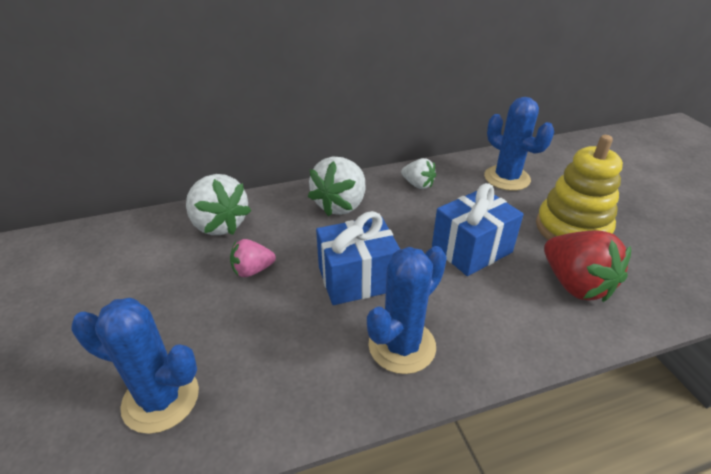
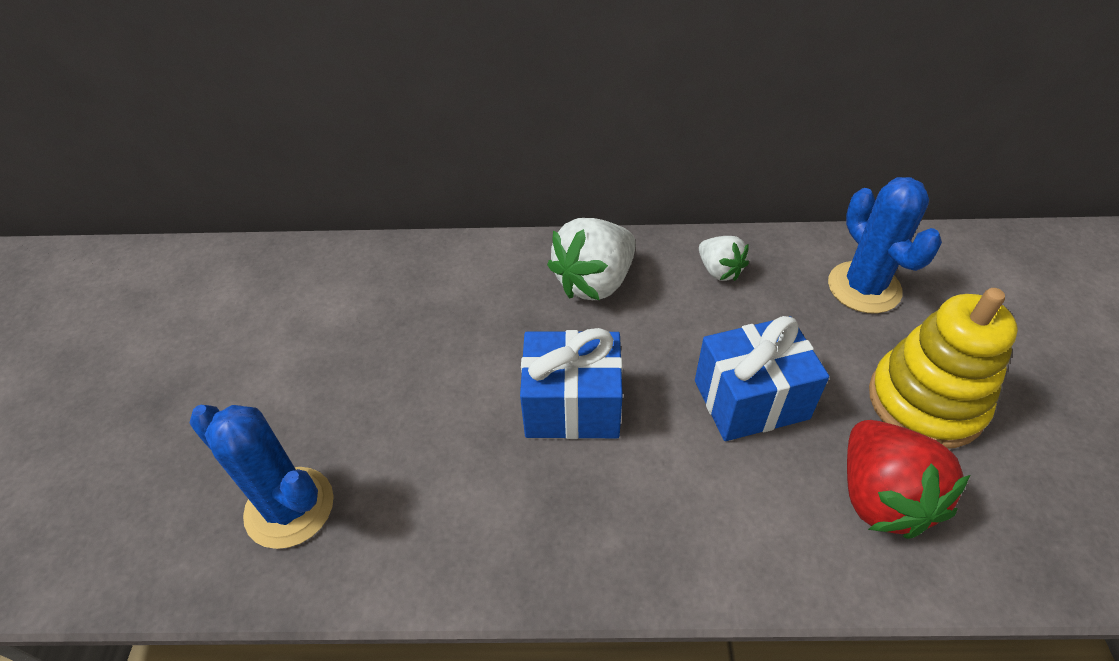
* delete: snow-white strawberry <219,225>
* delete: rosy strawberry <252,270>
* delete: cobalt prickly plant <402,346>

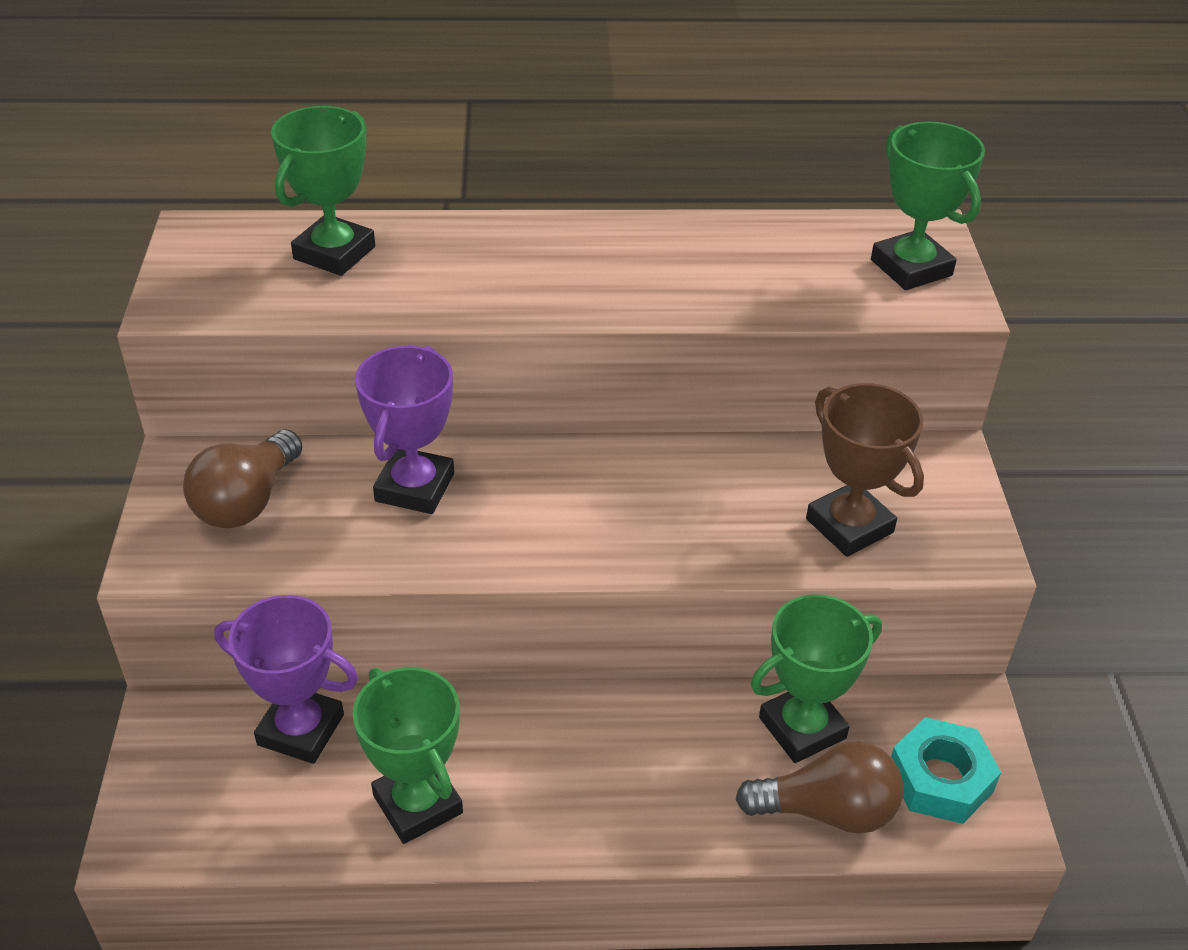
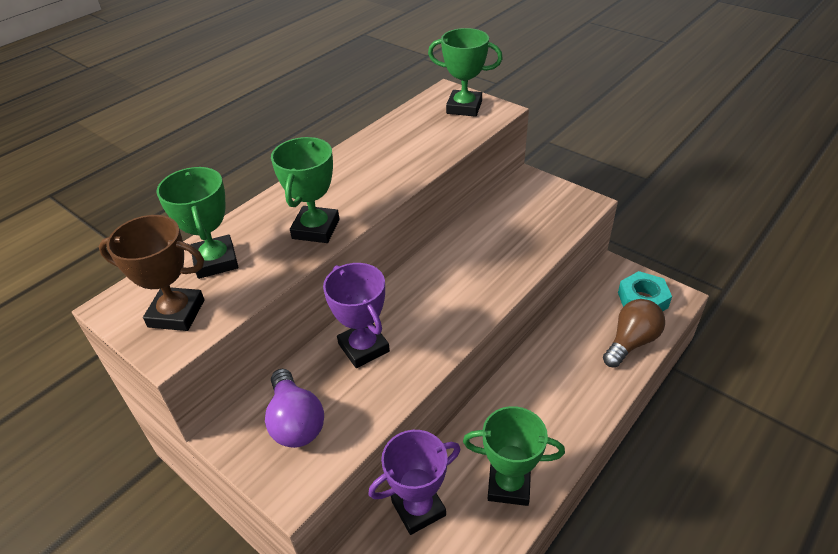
* move: emerald award cup <802,728> to <316,229>
* move: dark brown award cup <849,526> to <176,313>
* recolor: dark brown lightbulb <247,501> to purple lightbulb <295,422>

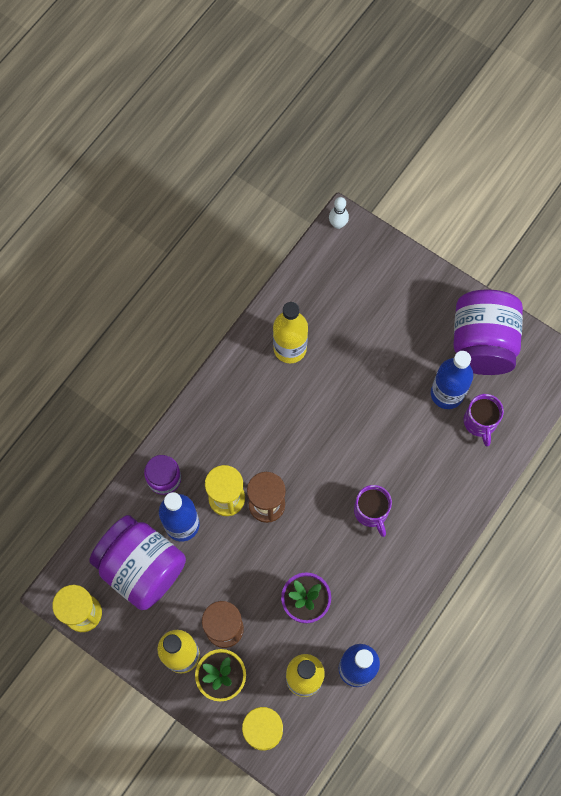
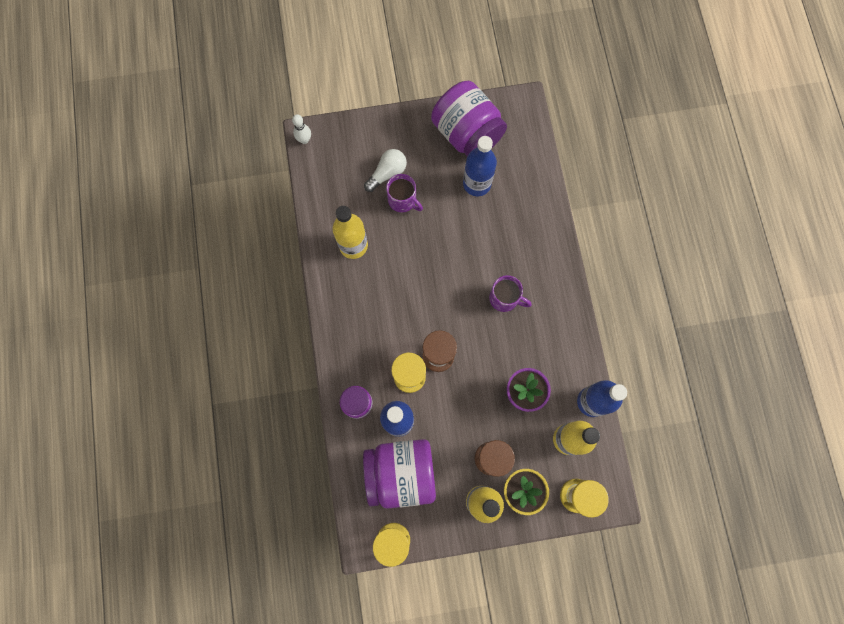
* insert: snow-white lightbulb <387,173>
* move: purple mug <480,422> to <403,200>

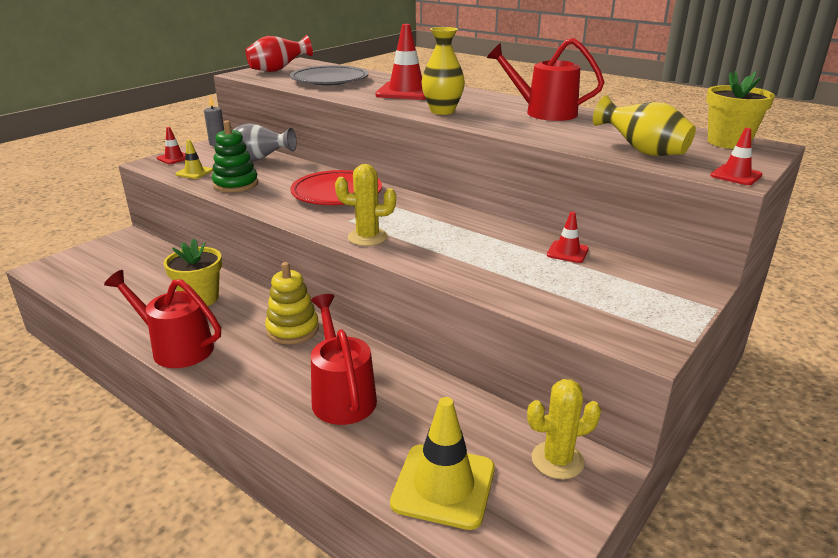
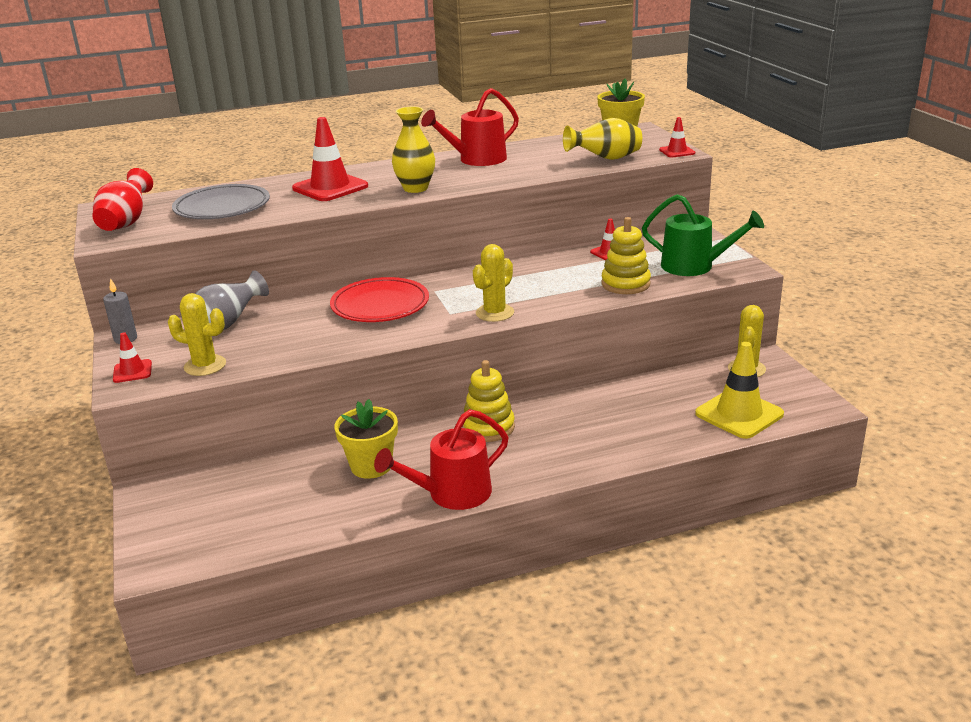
* delete: emerald stacking rings <236,184>
* delete: red watering can <341,395>
* insert: yellow stacking rings <625,284>
* insert: emerald watering can <695,266>
* replace: yellow safety cone <194,172> to yellow prickly plant <205,366>

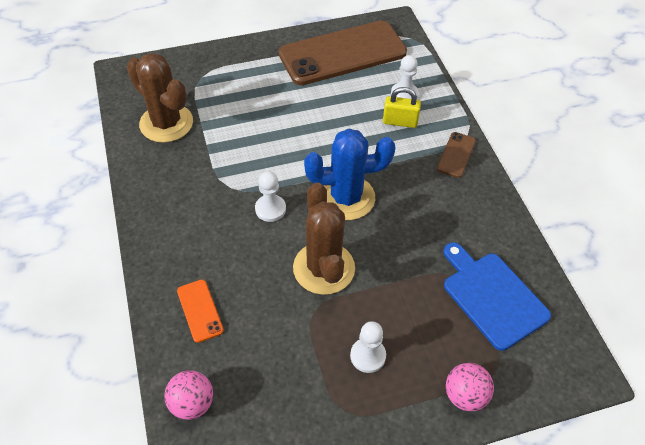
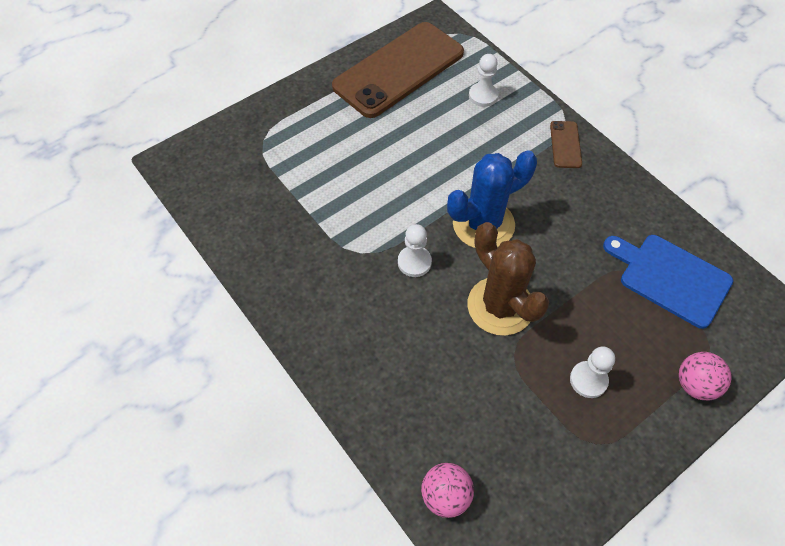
* delete: dark brown prickly plant <166,123>
* delete: orange phone <200,310>
* delete: yellow small lock <400,122>

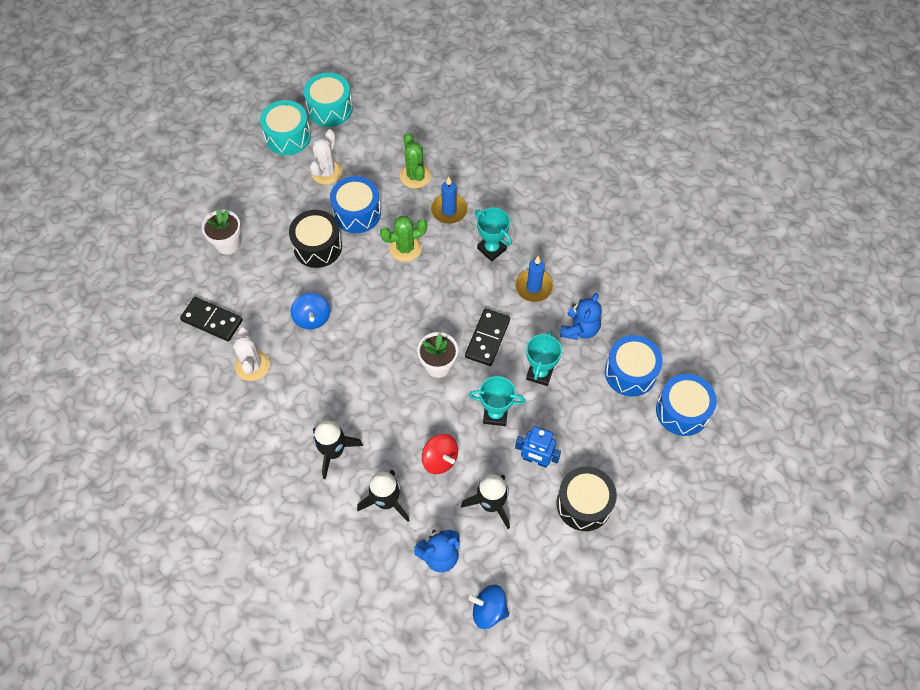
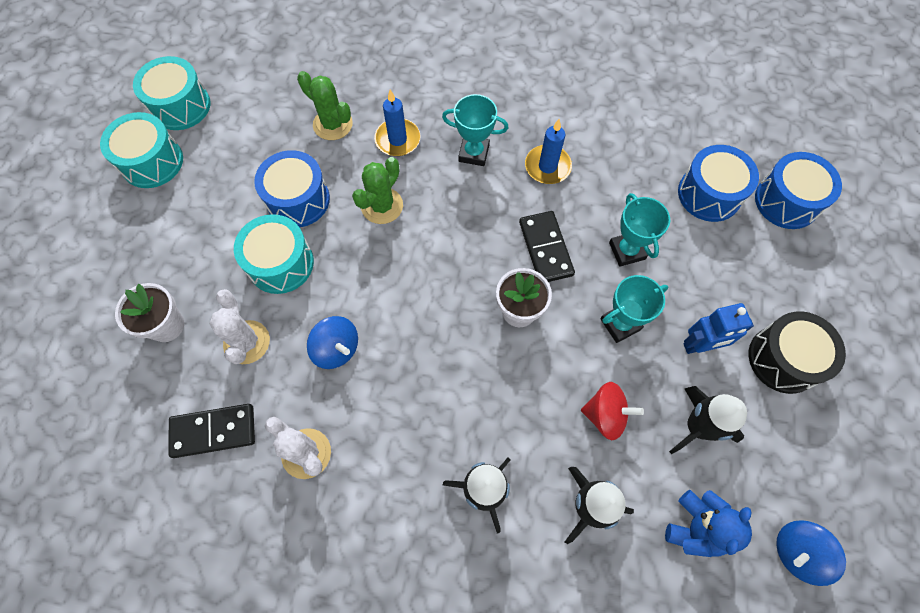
* delete: cobalt teddy bear <579,329>
* move: snow-white prickly plant <326,172> to <247,342>
* recolor: jet-black drum <317,246> to aqua drum <280,263>

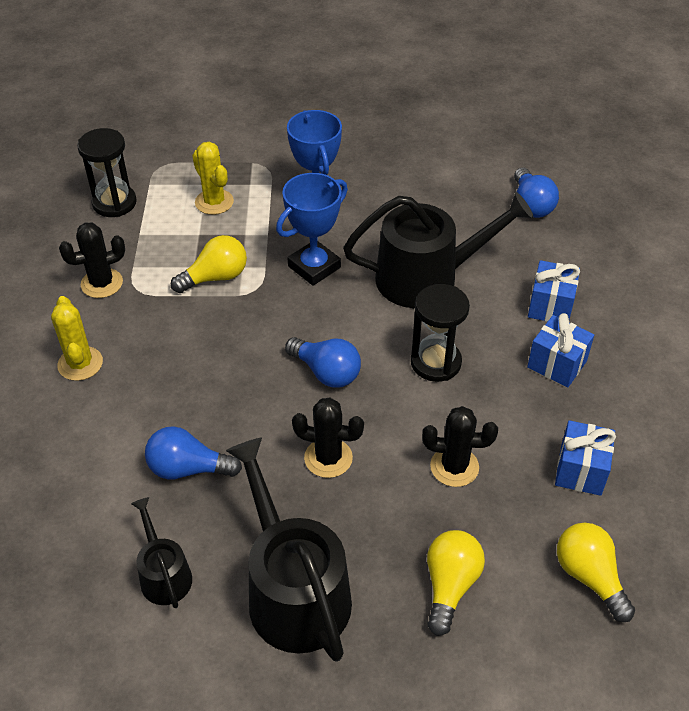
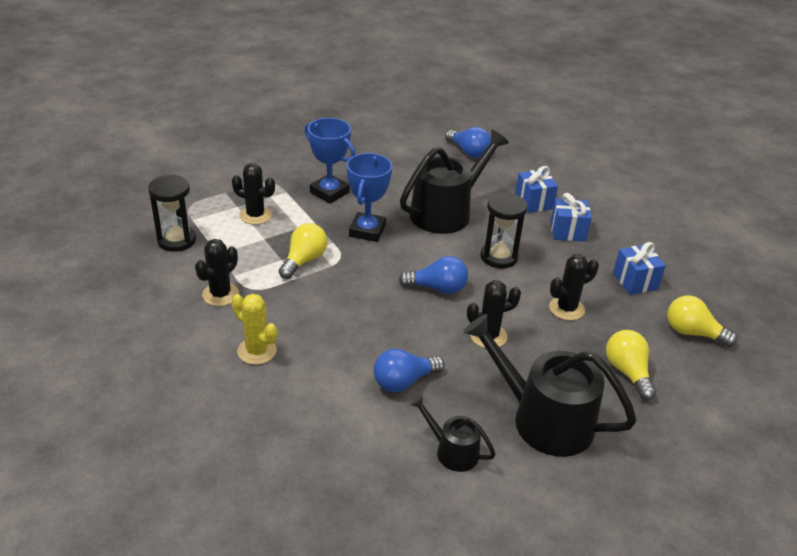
* recolor: yellow prickly plant <214,202> to jet-black prickly plant <255,215>

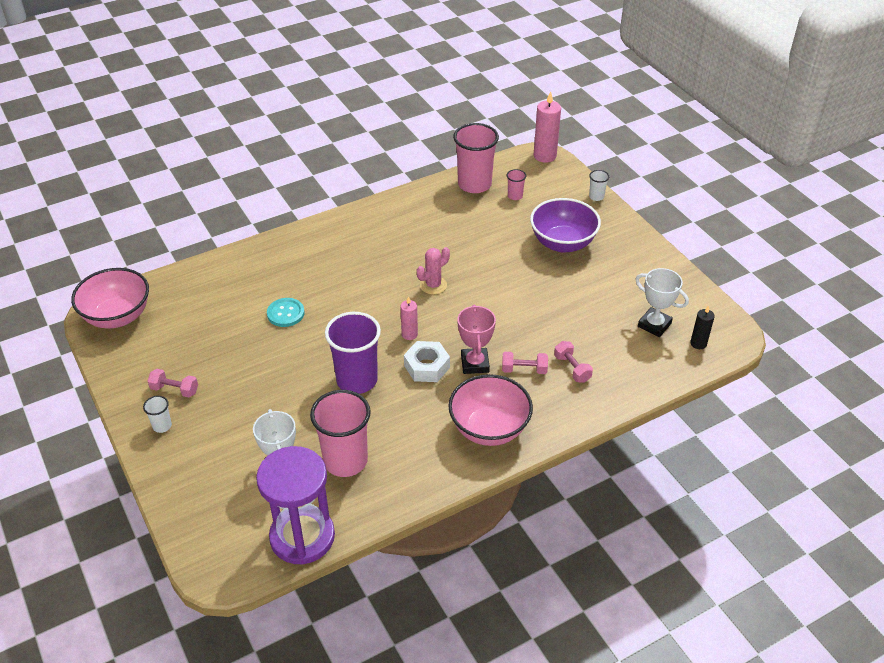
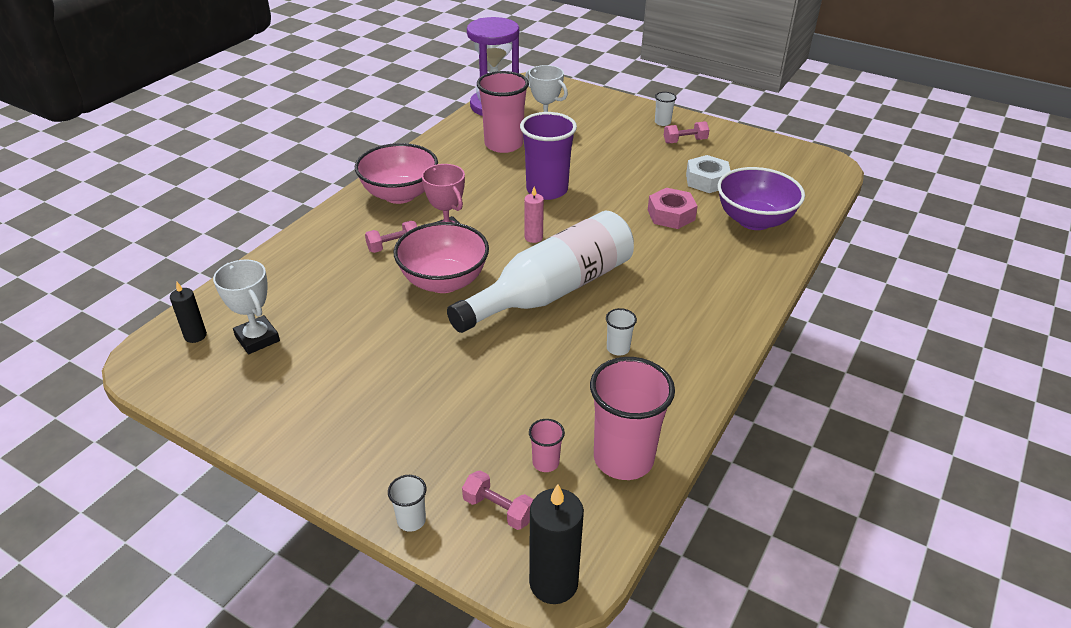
* insert: snow-white cup <618,348>
* move: rosy serving bowl <117,316> to <444,281>
* move: snow-white hexagon nut <427,366> to <707,180>
* move: purple serving bowl <562,243> to <754,220>
* move: rosy dumbbell <572,368> to <498,509>
* replace: aqua sewing button <285,313> to rosy hexagon nut <671,215>
* replace: rosy prickly plant <433,285> to snow-white bottle <552,291>
* recolor: rosy candle <544,156> to jet-black candle <553,583>
* rotate: snow-white award cup <654,325> = <257,338> 45 degrees clockwise

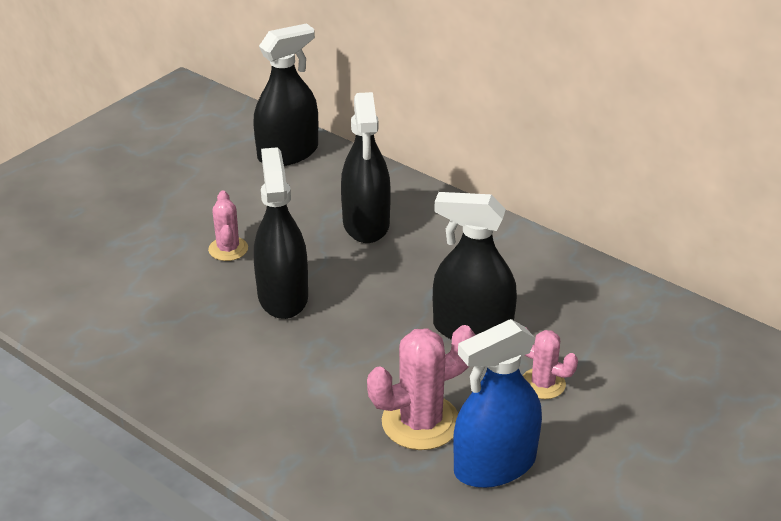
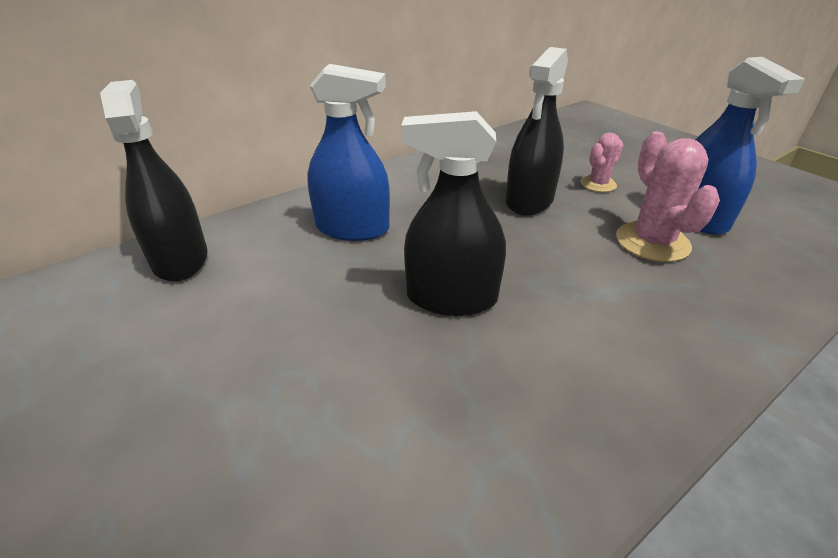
* delete: rosy prickly plant <228,249>
* recolor: jet-black spray cleaner <366,224> to cobalt spray cleaner <352,228>

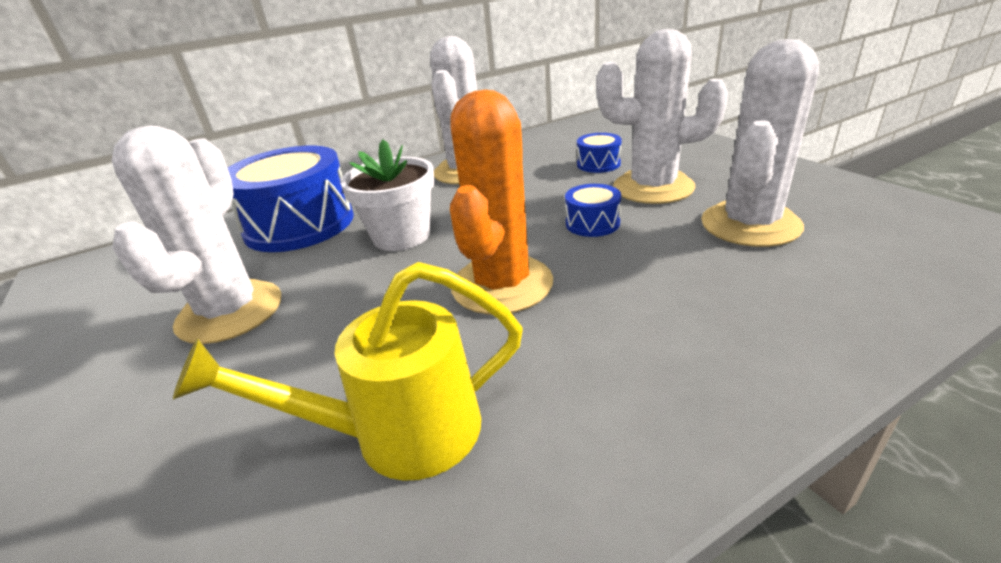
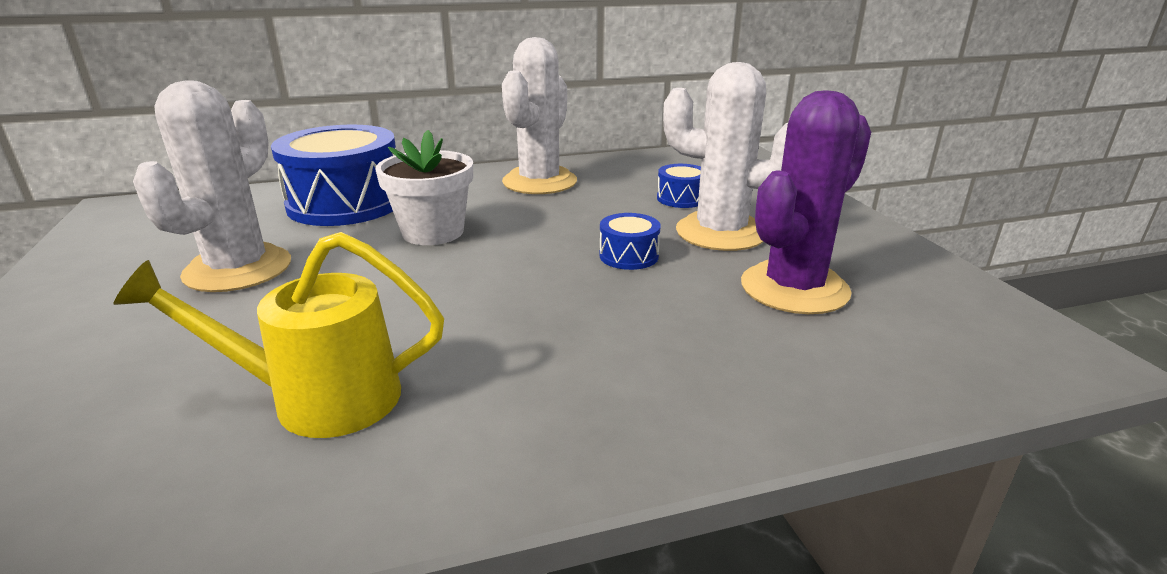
* delete: orange prickly plant <502,284>
* recolor: snow-white prickly plant <750,224> to purple prickly plant <794,288>

